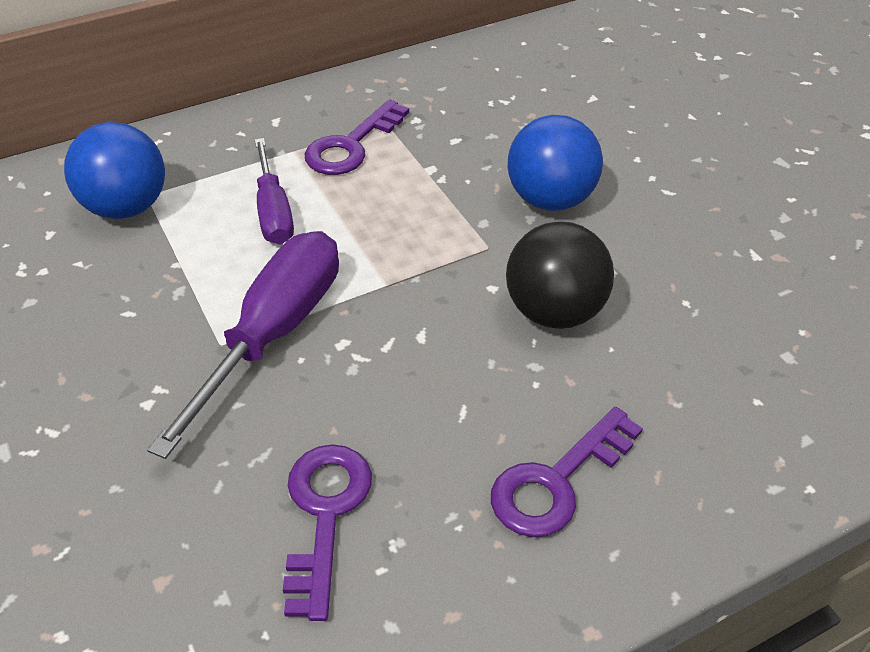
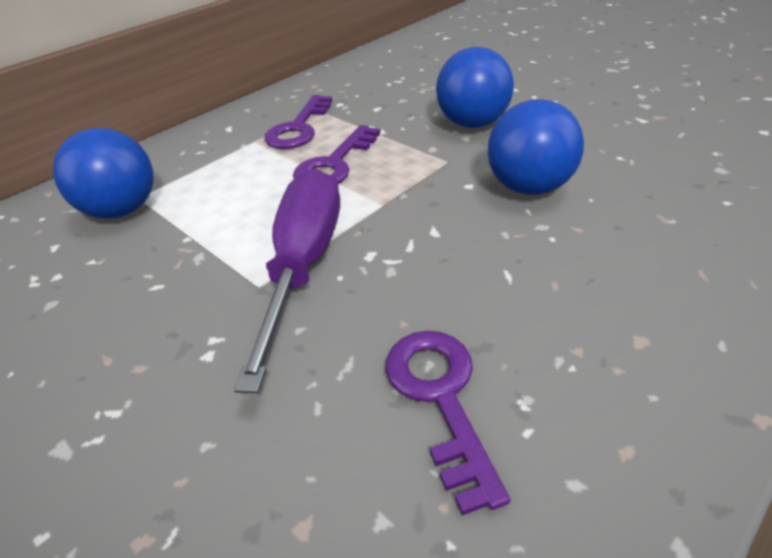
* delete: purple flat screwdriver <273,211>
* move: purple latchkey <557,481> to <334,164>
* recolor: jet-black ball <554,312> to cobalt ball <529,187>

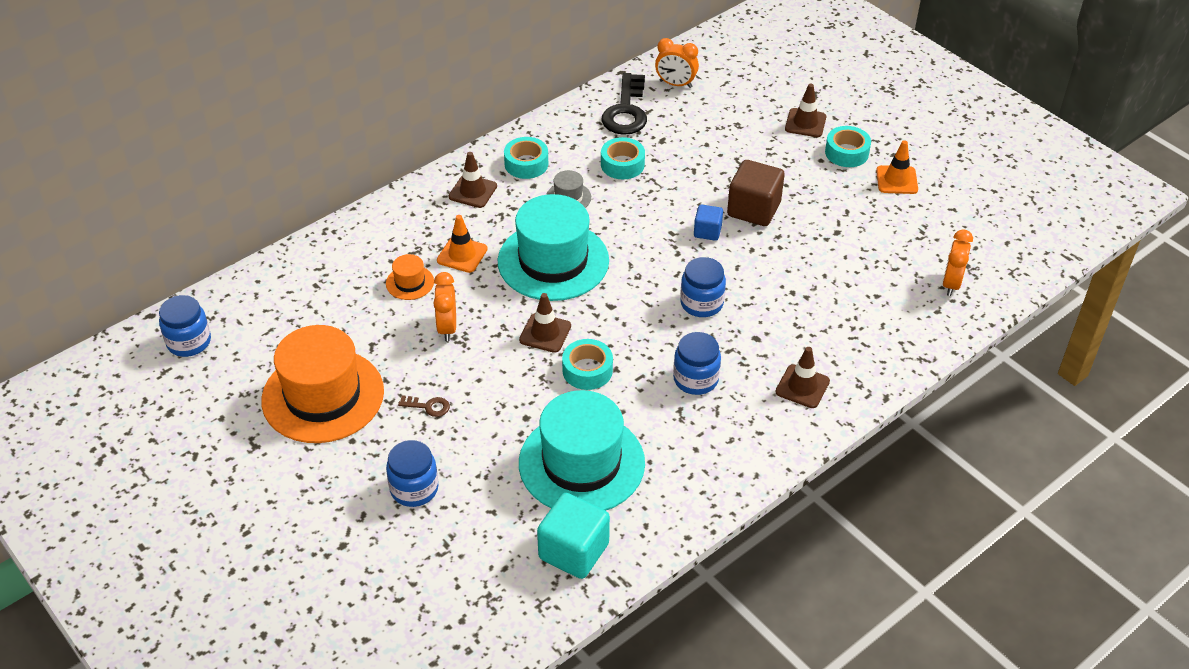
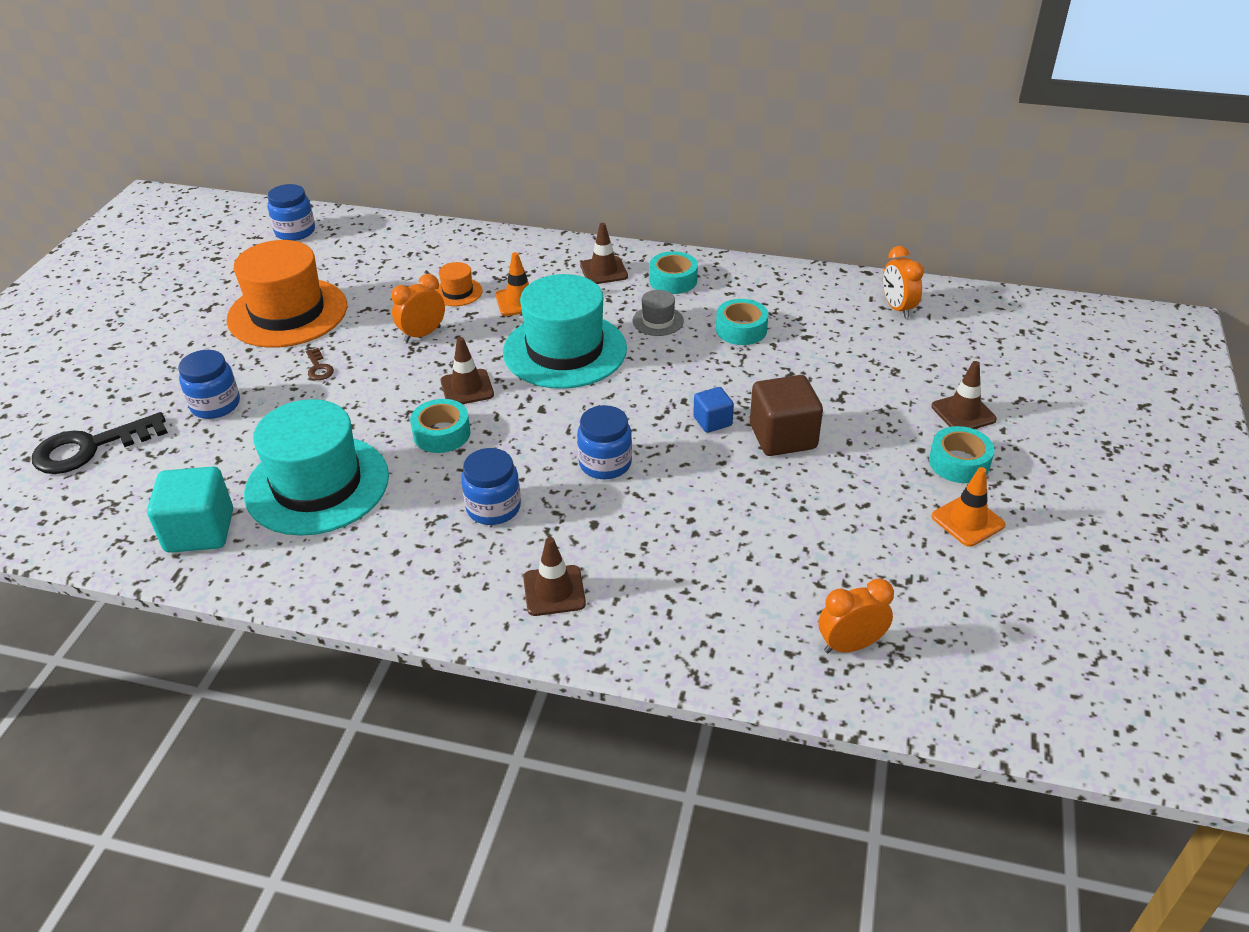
* move: jet-black latchkey <626,111> to <90,448>

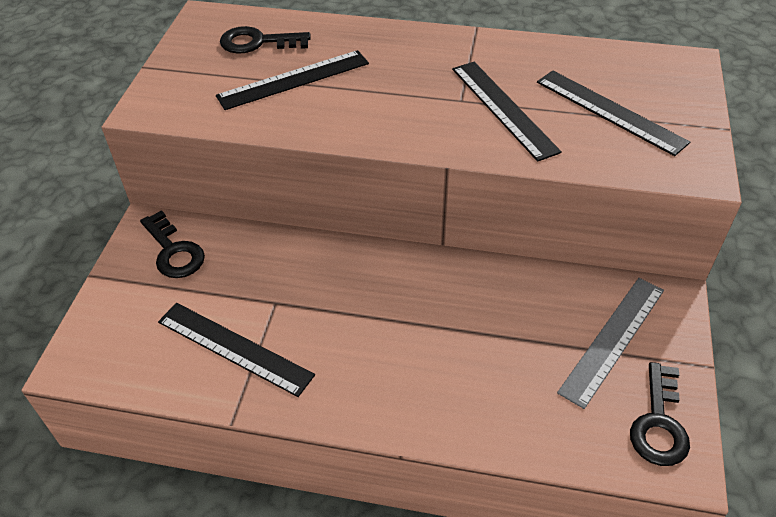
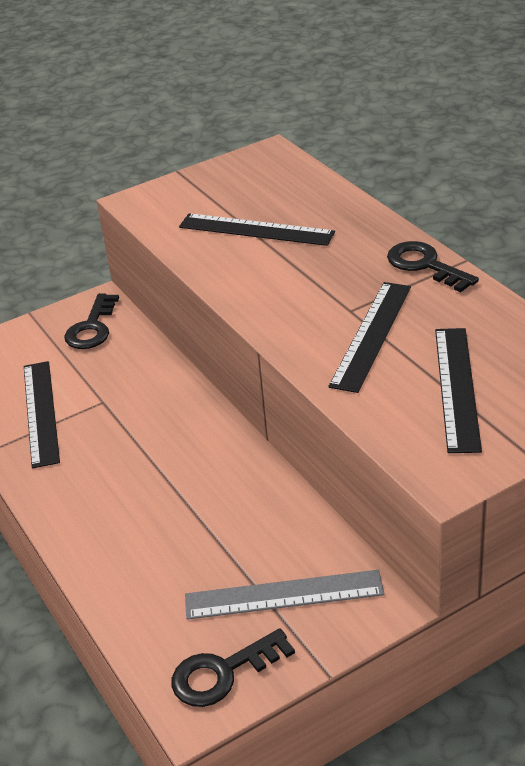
* move: jet-black latchkey <258,42> to <425,265>

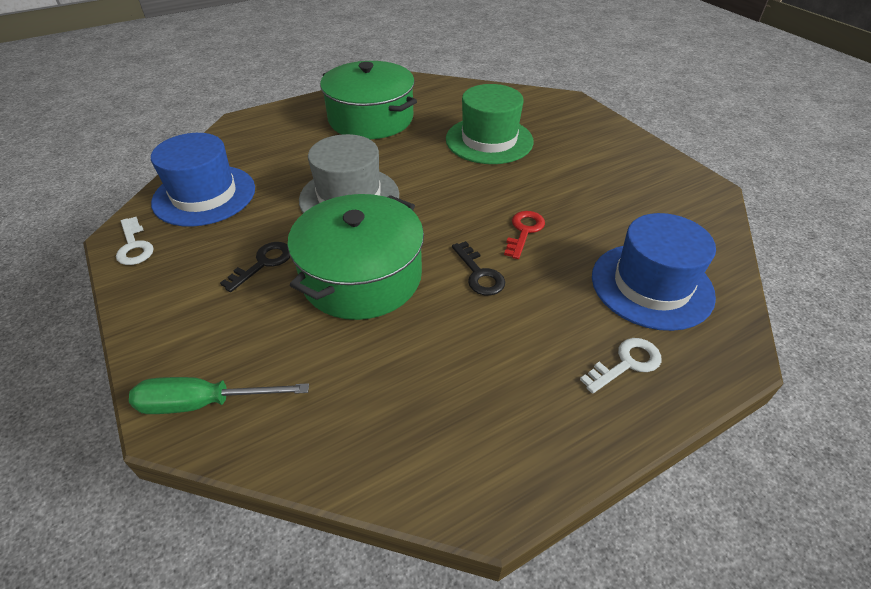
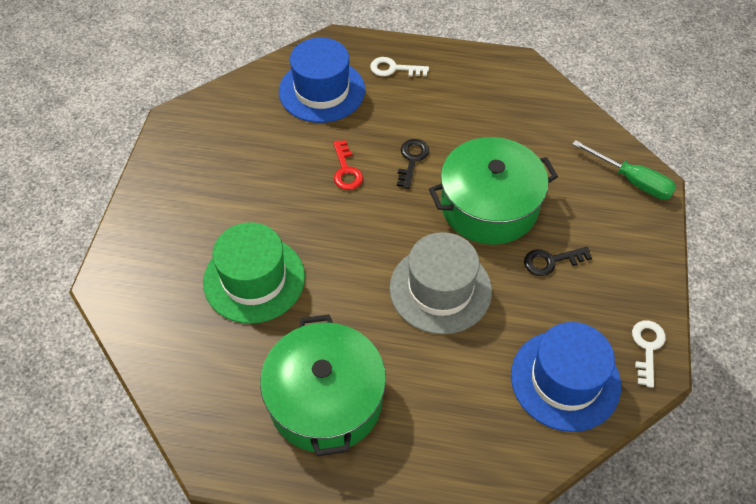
* rotate: red latchkey <524,231> = <346,170> 75 degrees counterclockwise

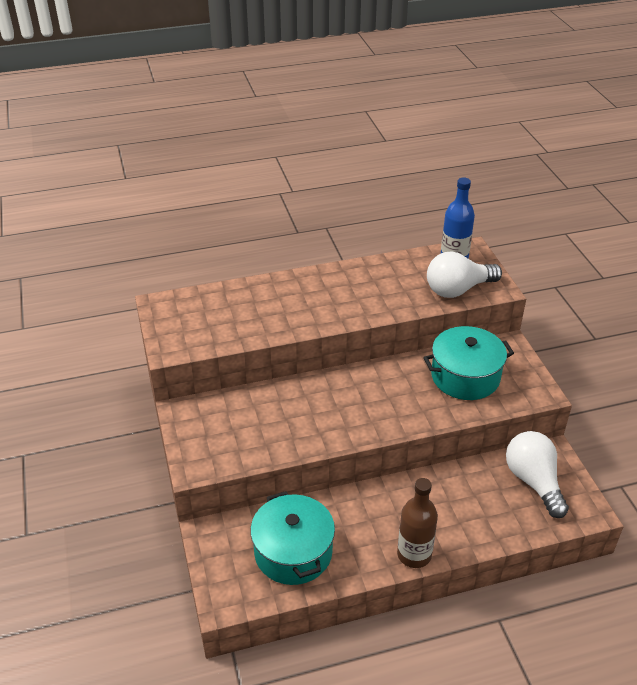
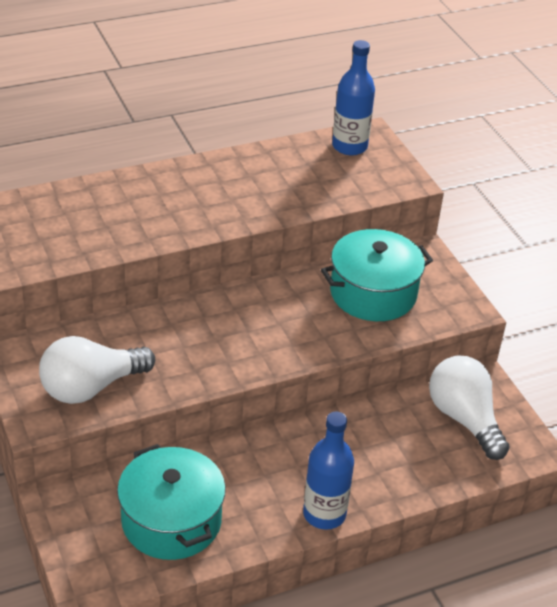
* move: snow-white lightbulb <458,289> to <91,387>
* recolor: dark brown bottle <414,554> to cobalt bottle <324,514>

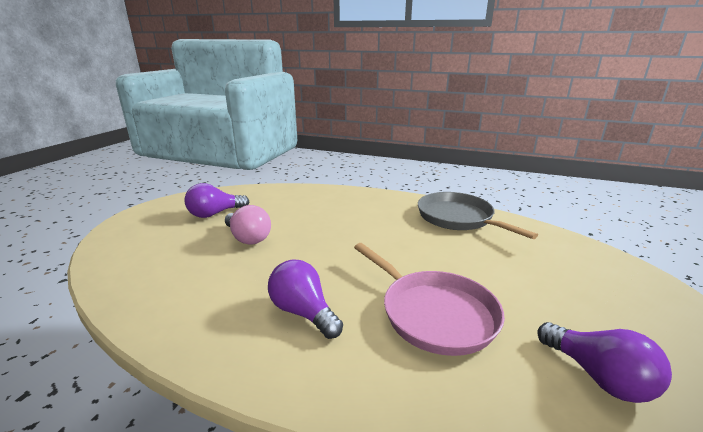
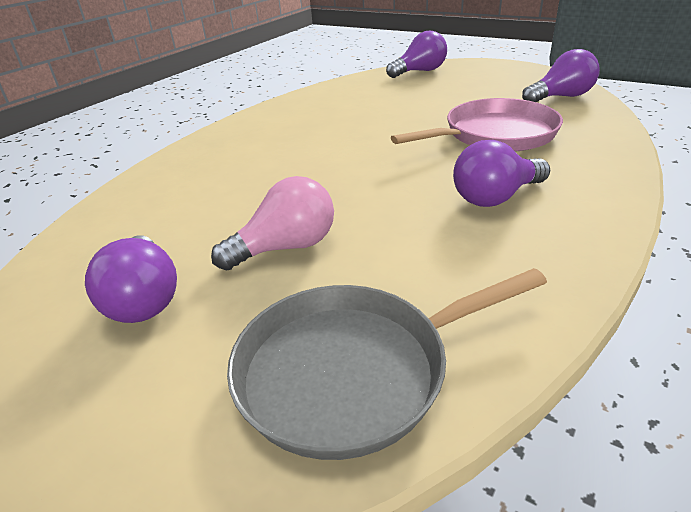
* insert: purple lightbulb <419,71>
* move: grey pan <457,218> to <351,371>

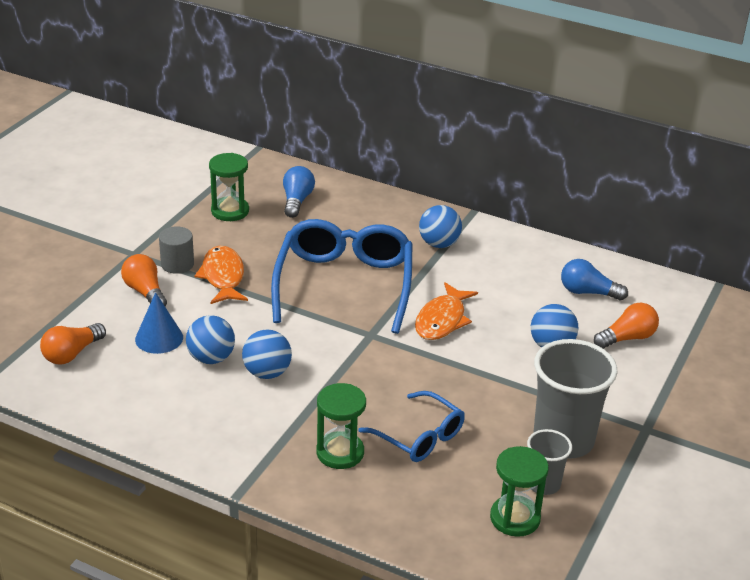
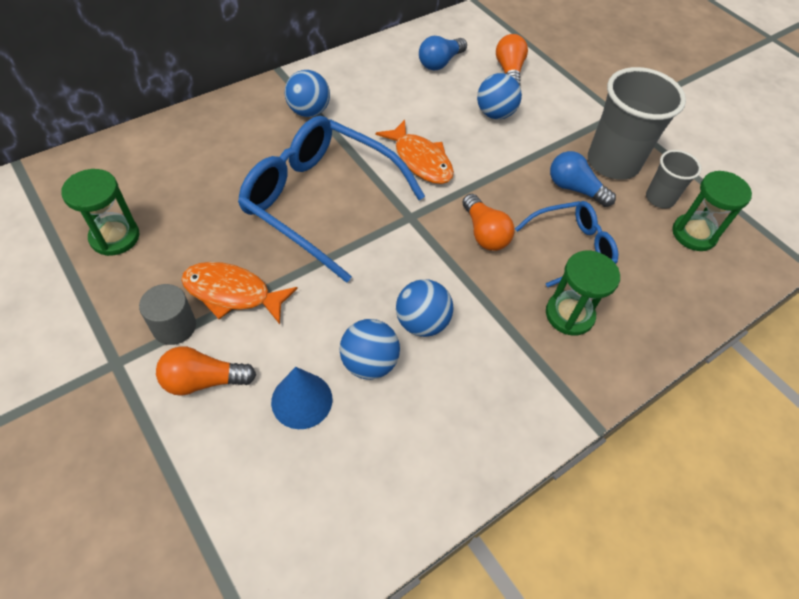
* move: orange lightbulb <72,354> to <484,233>
* move: cobalt lightbulb <297,201> to <574,189>

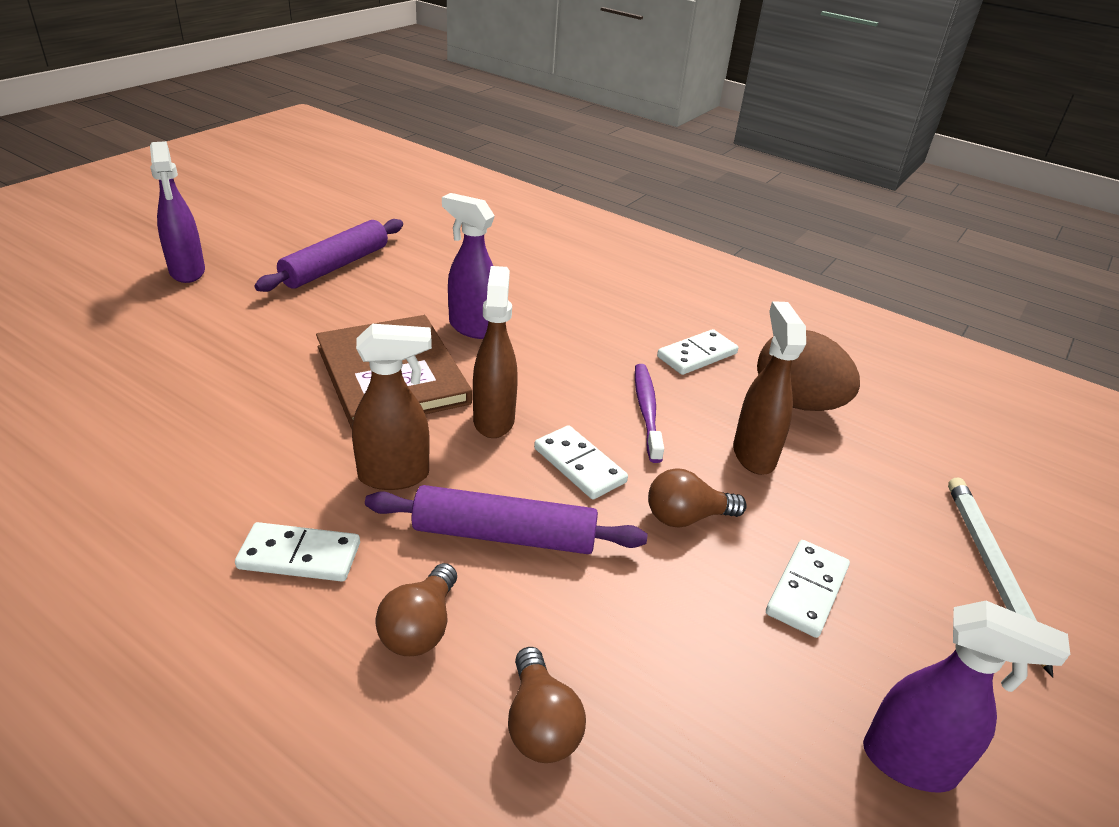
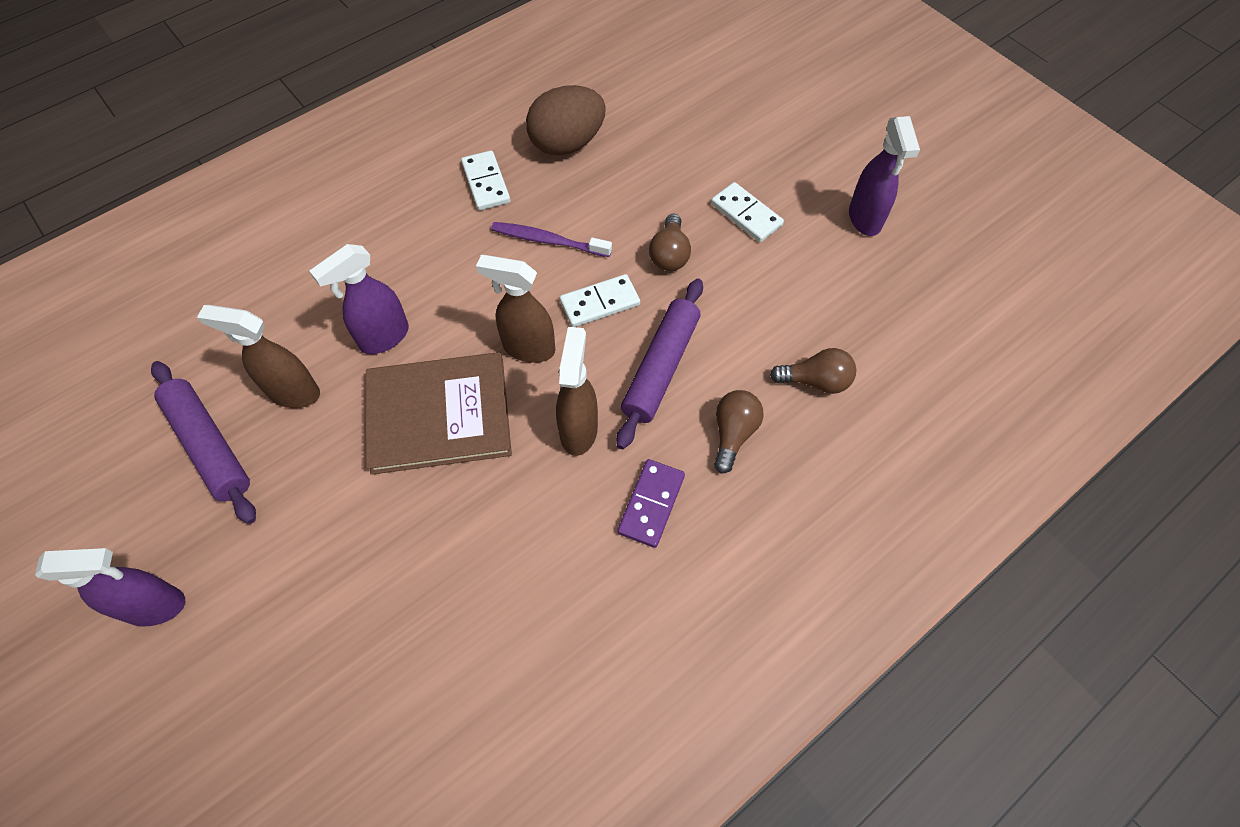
* delete: snow-white pencil <991,569>
* move: dark brown spray cleaner <753,454> to <293,393>
* recolor: snow-white domino <300,556> to purple domino <651,504>
* rotate: dark brown lightbulb <420,627> = <733,433> 105 degrees counterclockwise
* rotate: purple spray cleaner <910,763> = <865,219> 135 degrees clockwise

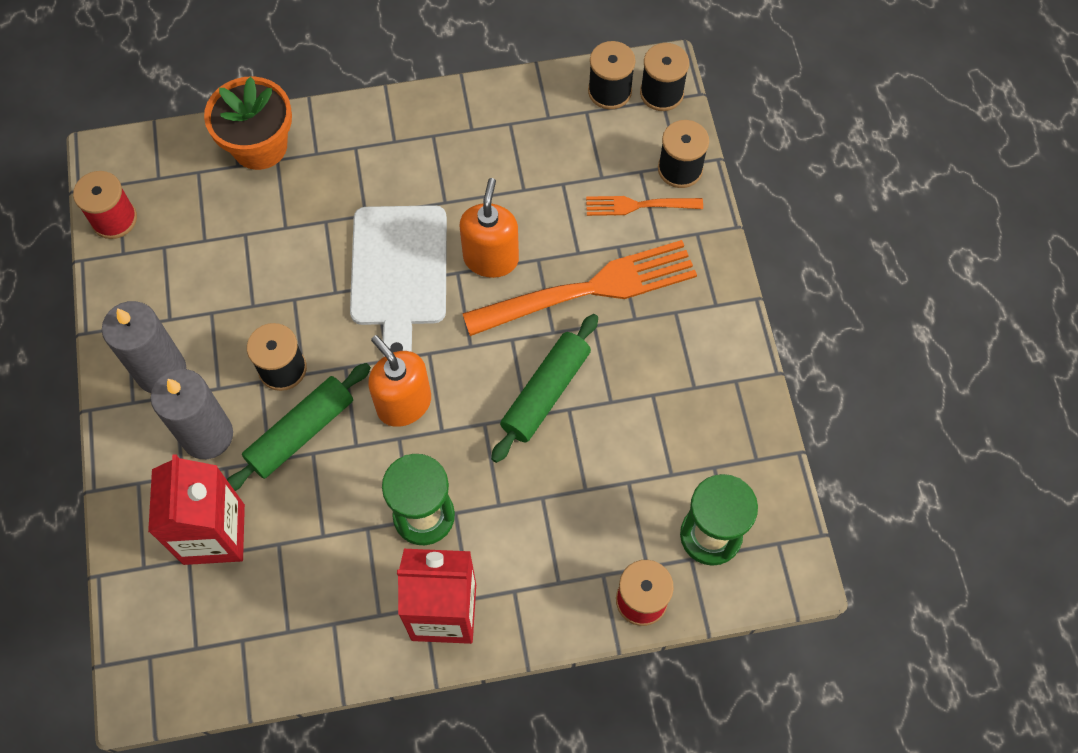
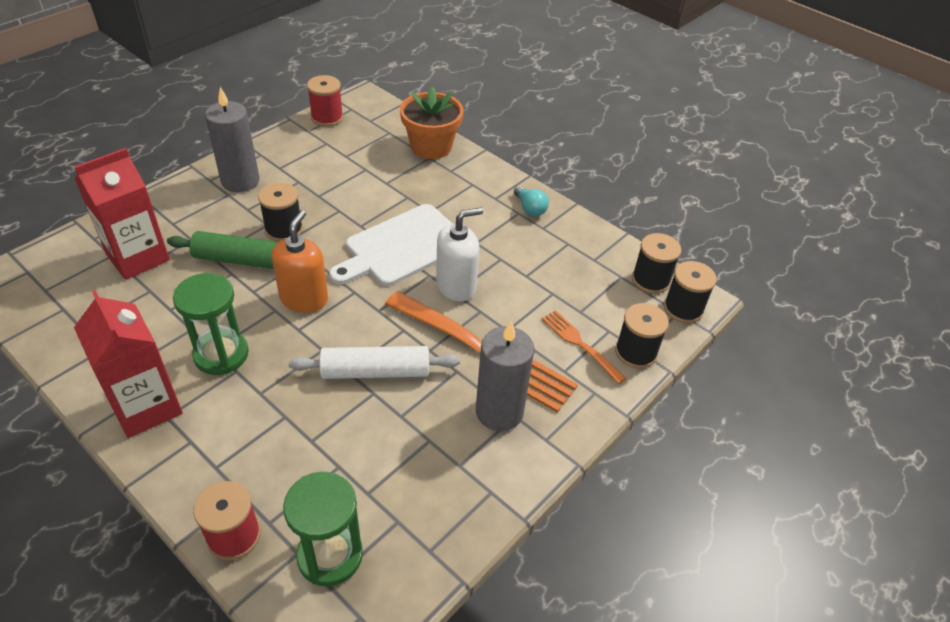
* insert: aqua lightbulb <530,208>
* move: grey candle <207,435> to <499,412>
* recolor: orange pump bottle <491,258> to snow-white pump bottle <456,286>
* recolor: emerald rolling pin <545,392> to snow-white rolling pin <375,371>

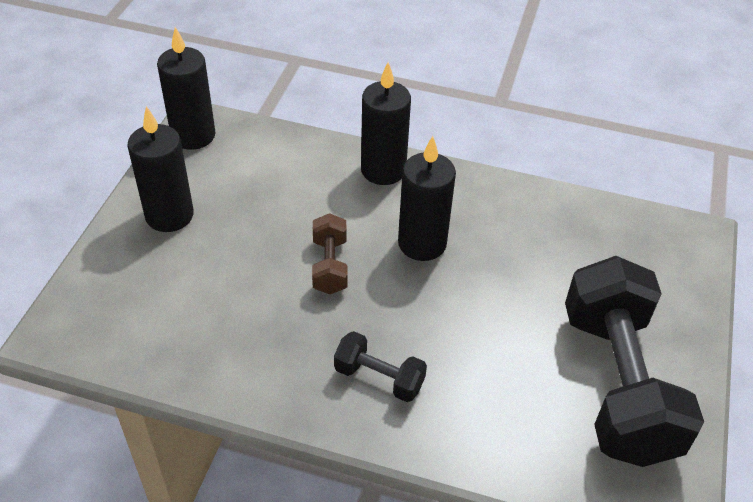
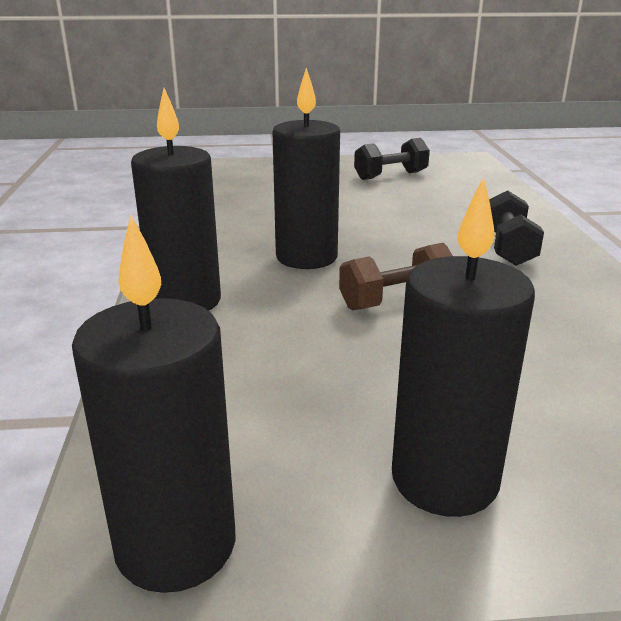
* resize: jet-black dumbbell <617,384> = <390,176> x0.45

